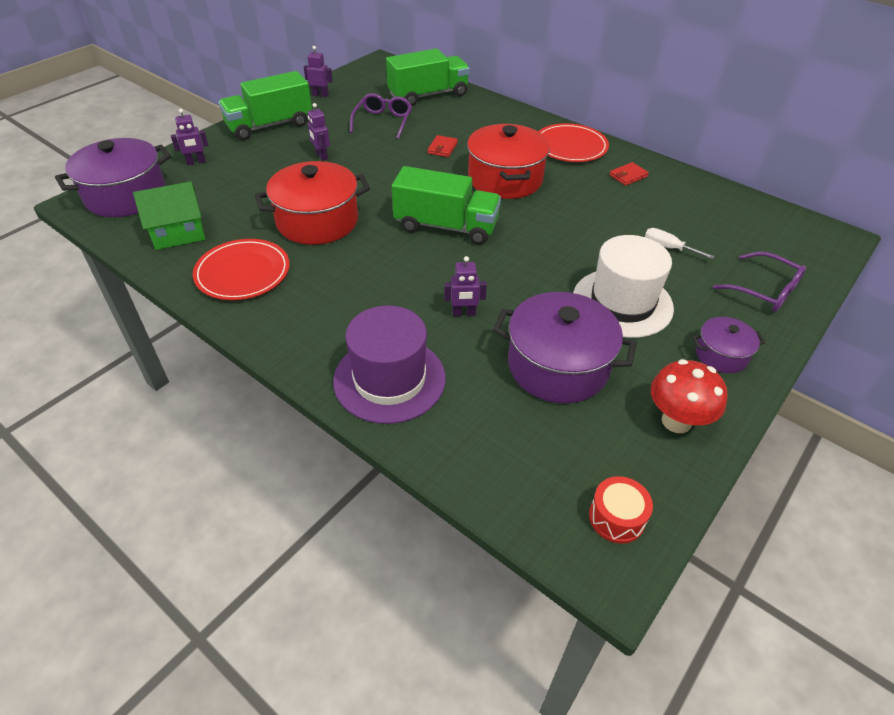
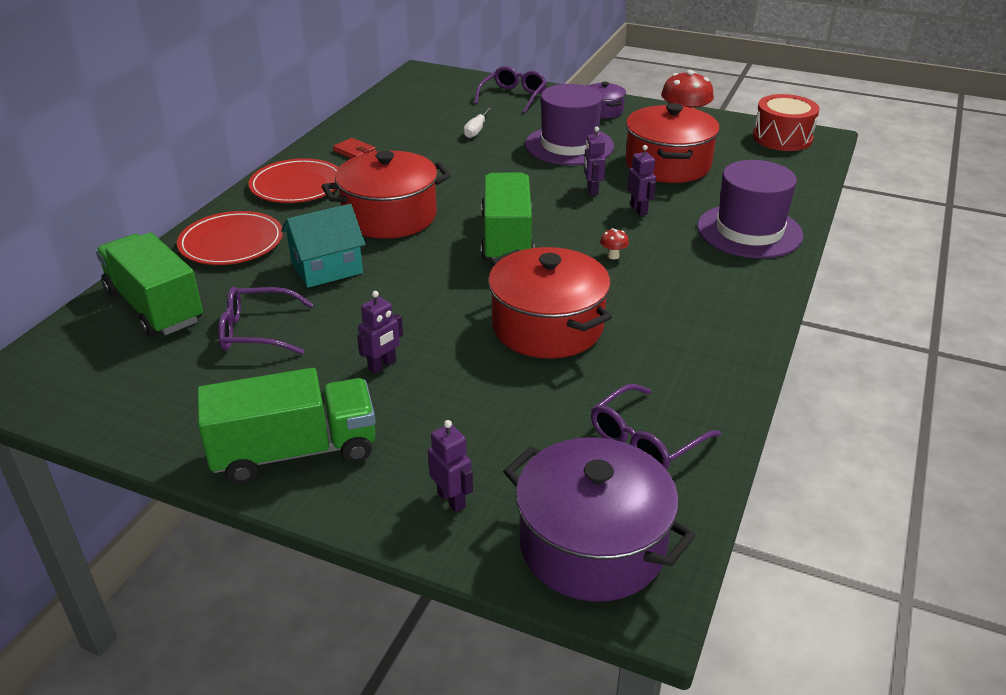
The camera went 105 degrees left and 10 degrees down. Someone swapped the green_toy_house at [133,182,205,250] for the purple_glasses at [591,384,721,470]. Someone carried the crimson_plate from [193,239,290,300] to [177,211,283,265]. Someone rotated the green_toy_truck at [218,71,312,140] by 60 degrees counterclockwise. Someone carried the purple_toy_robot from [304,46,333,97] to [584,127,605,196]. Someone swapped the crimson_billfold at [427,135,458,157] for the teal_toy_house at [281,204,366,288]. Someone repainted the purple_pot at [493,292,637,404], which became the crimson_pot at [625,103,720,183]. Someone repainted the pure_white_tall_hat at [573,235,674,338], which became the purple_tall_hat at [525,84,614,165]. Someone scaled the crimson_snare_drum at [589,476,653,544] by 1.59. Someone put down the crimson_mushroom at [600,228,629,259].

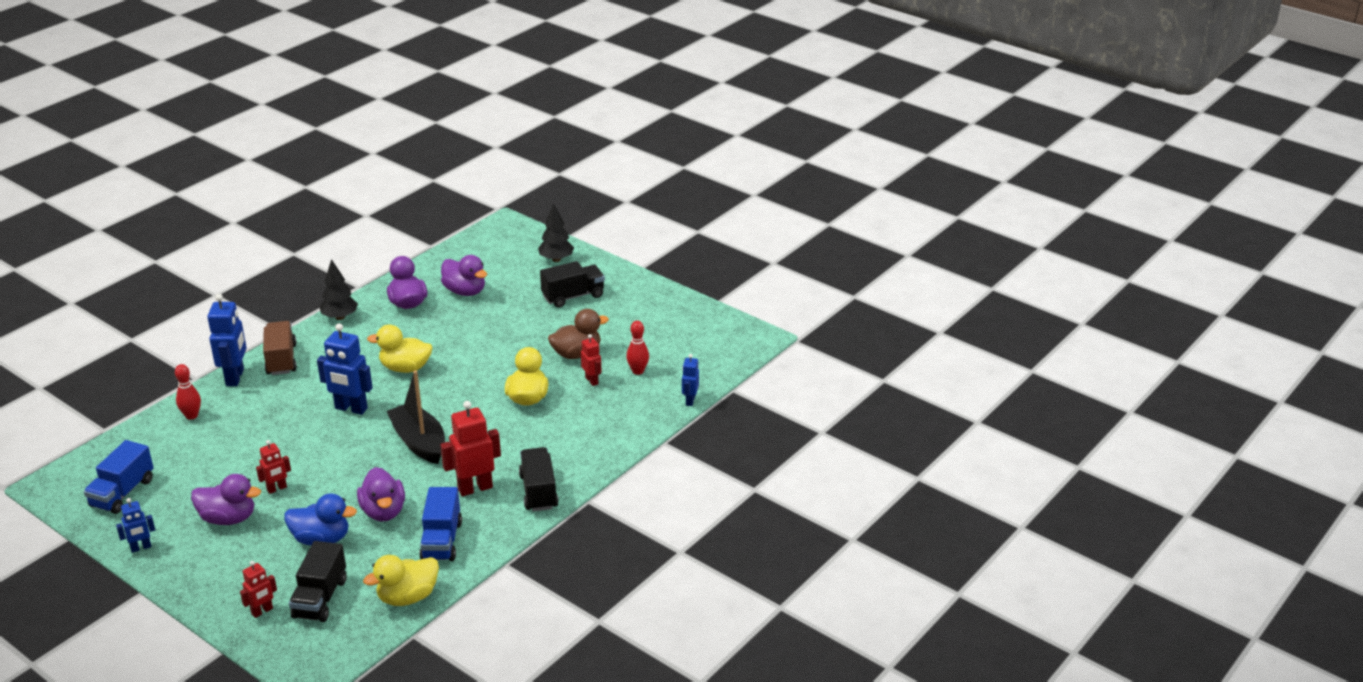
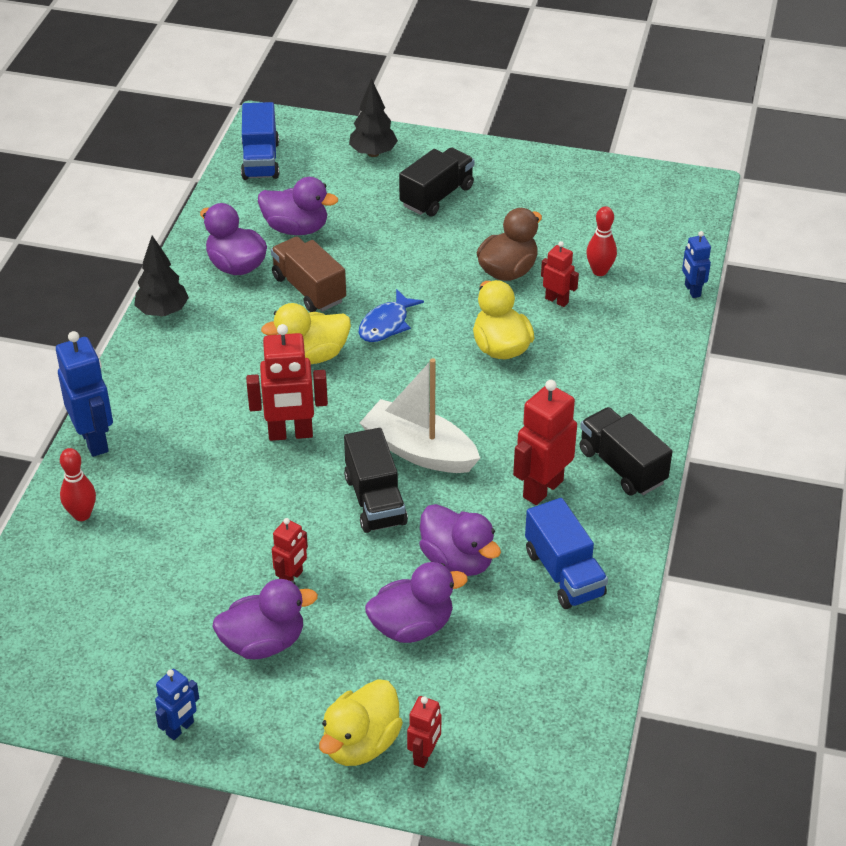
The camera went 25 degrees left and 10 degrees up. Someone carried the blue_toy_truck from [83,440,154,514] to [241,102,279,180]. Someone carried the brown_toy_truck from [263,321,297,375] to [271,237,346,312]. Someone repainted the blue_rubber_duck at [284,493,357,545], which became the purple_rubber_duck at [365,562,468,643]. Someone carried the jet-black_toy_truck from [289,541,347,622] to [344,428,408,533]. Someone repainted the blue_toy_robot at [317,323,373,415], which became the crimson_toy_robot at [246,324,328,441]. Someone carried the yellow_rubber_duck from [363,555,439,606] to [319,679,403,766]. Someone repainted the jet-black_sailboat at [387,370,445,464], which became the pure_white_sailboat at [360,358,480,473]. Someone put down the blue_fish at [358,289,424,342].

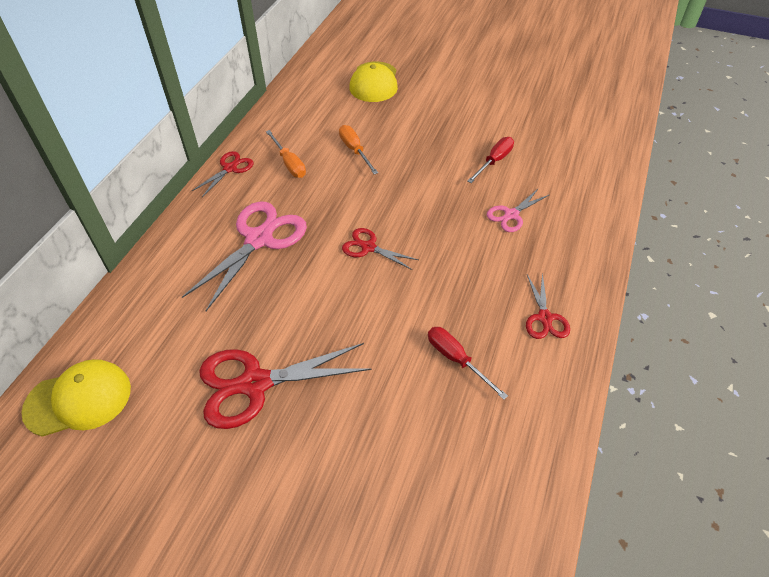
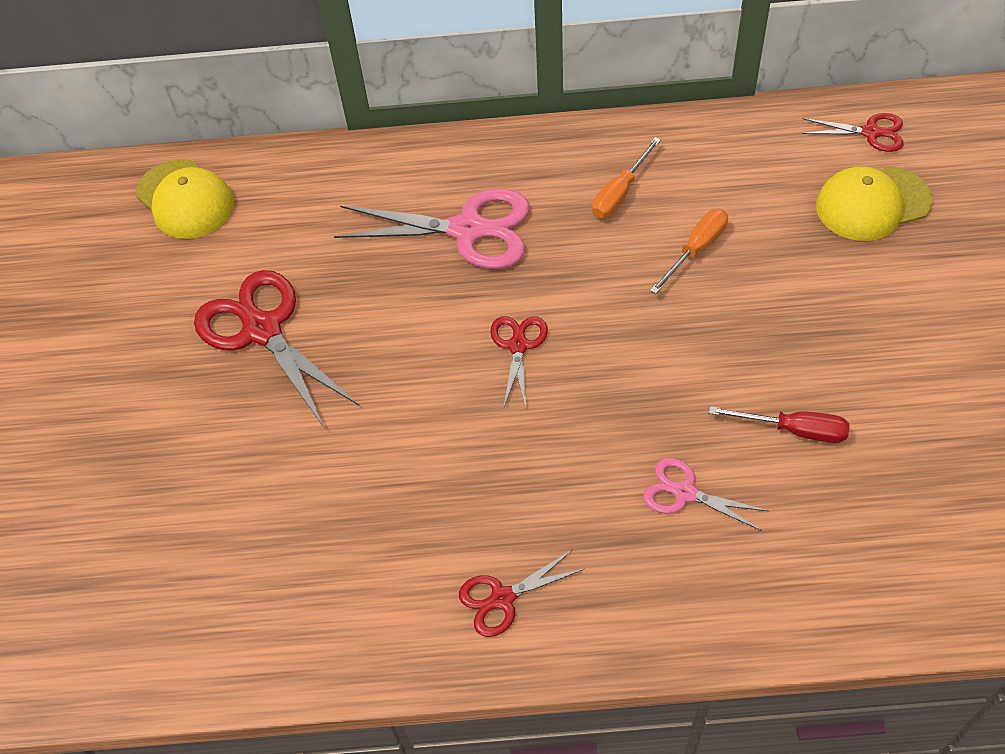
The camera went 70 degrees right and 5 degrees up. Someone carried the crimson_pair_of_scissors from [192,151,253,197] to [802,113,904,152]. Someone took away the crimson_hand_screwdriver at [428,327,508,400].

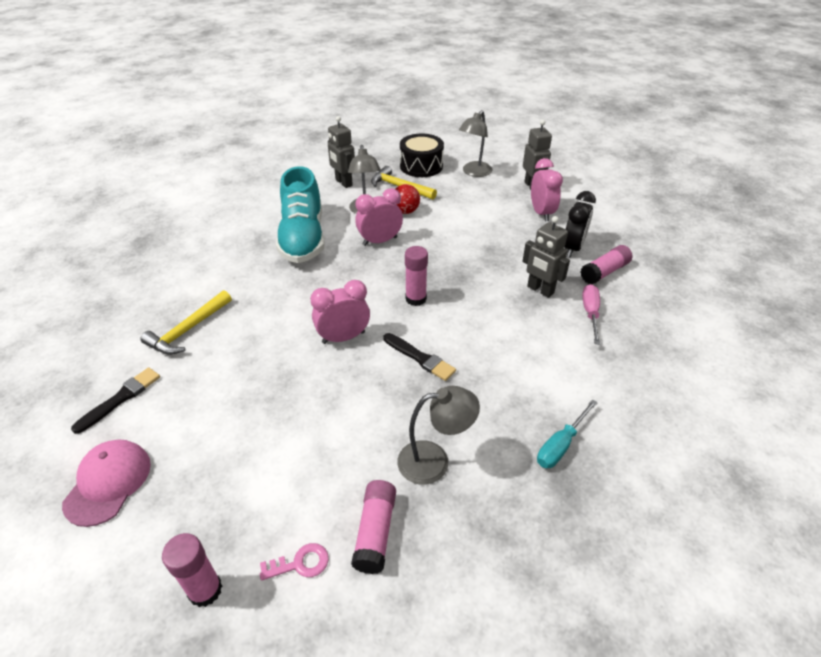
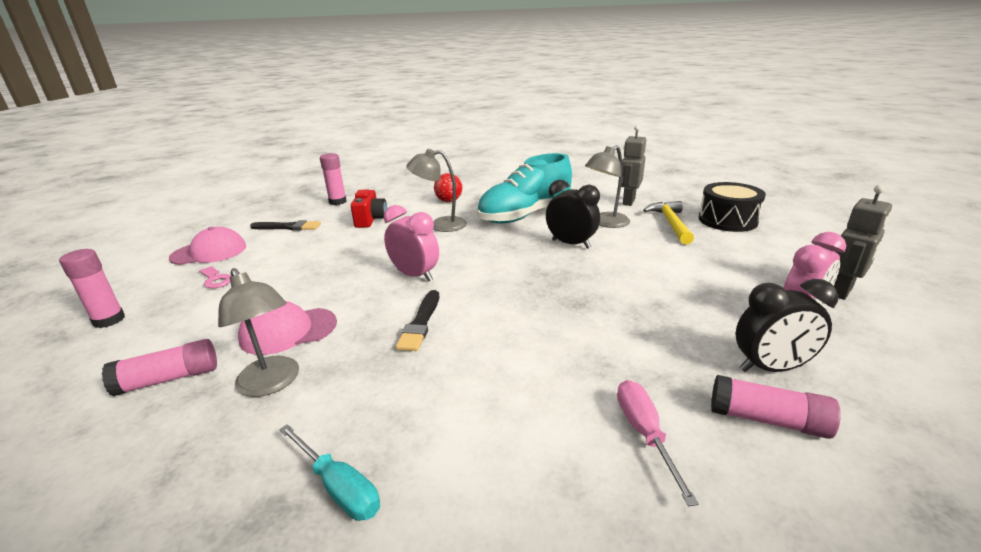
The camera went 60 degrees right and 15 degrees down. Someone swapped the yellow_hammer at [141,290,232,355] for the crimson_photo_camera at [350,190,387,228]. Someone carried the rose-pink_door_key from [260,543,329,581] to [199,266,231,288]. Someone repainted the rose-pink_bedside_clock at [355,188,403,246], which became the jet-black_bedside_clock at [546,180,600,249]. Someone carried the crimson_play_ball from [395,184,420,214] to [434,173,462,202]. Someone carried the rose-pink_glue from [405,246,428,306] to [320,153,347,205]. Someone carried the grey_lamp from [459,110,492,177] to [406,149,467,232]. Someone took away the grey_toy_robot at [522,216,570,298]. Someone rotated the teal_hand_screwdriver at [537,399,598,468] by 150 degrees counterclockwise. Someone rotated the rose-pink_hand_screwdriver at [582,284,600,345] by 75 degrees counterclockwise. Someone put down the rose-pink_cap at [238,301,337,355].

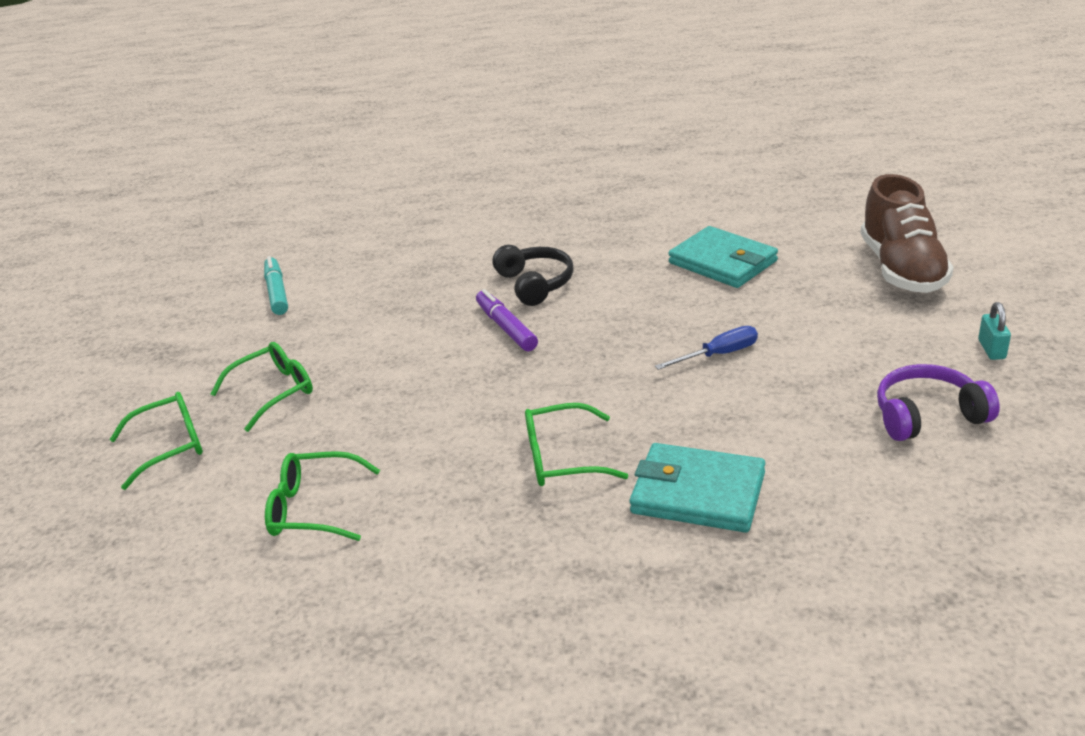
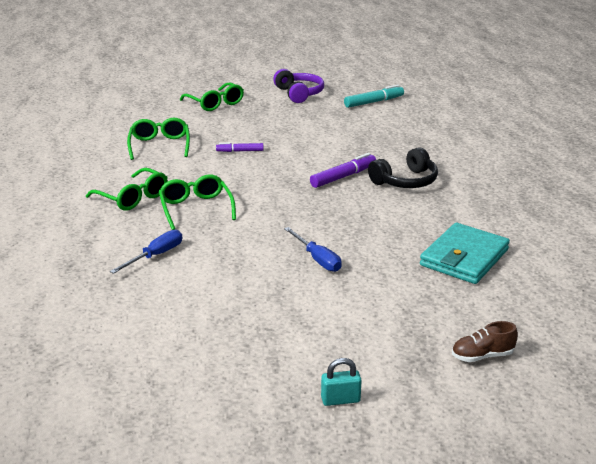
The camera went 75 degrees right and 5 degrees down. Someone carried the green_glasses from [211,342,313,432] to [86,168,168,211]. Someone swapped the teal_billfold at [629,443,765,533] for the blue_hand_screwdriver at [110,230,182,274]. Someone scaled the brown_lace-up_shoe at [861,174,954,293] by 0.44. Someone carried the purple_over-ear_headphones from [877,364,1000,441] to [273,69,324,103]. Someone put down the purple_marker at [216,143,264,152].

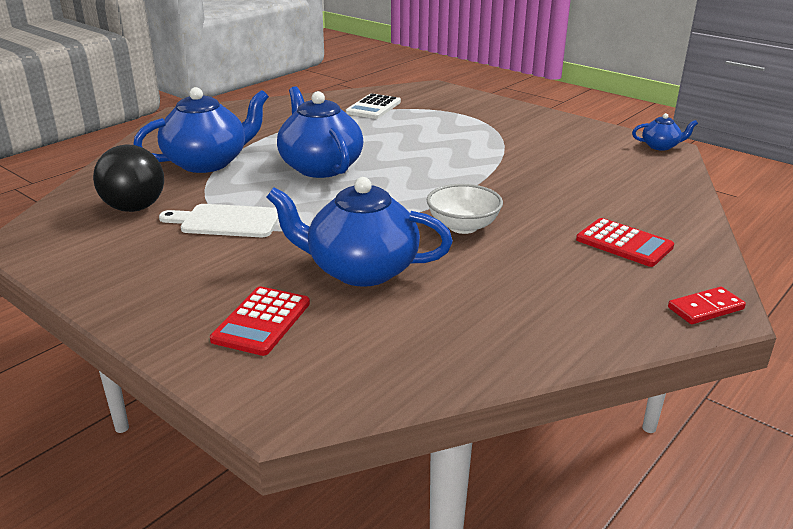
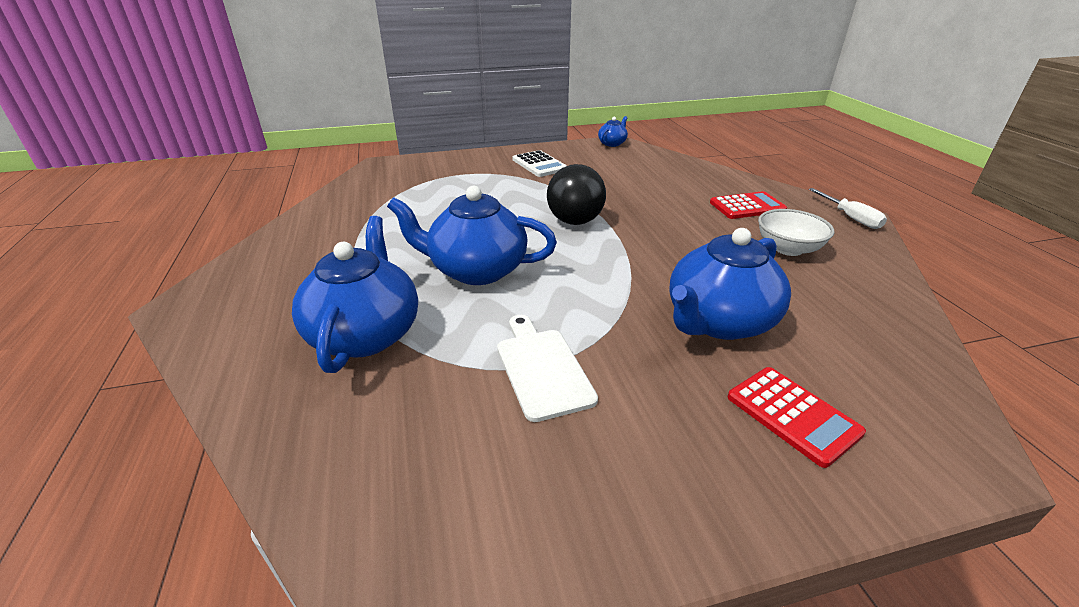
The camera went 55 degrees left and 5 degrees up. Someone carried the jet-black_play_ball from [93,144,164,212] to [547,164,606,225]. Someone rotated the pure_white_bread_board at [159,204,279,237] by 120 degrees clockwise. Someone carried the pure_white_calculator from [346,93,401,119] to [513,150,567,177]. Someone carried the pure_white_deep_dish from [427,184,503,234] to [758,209,835,256]. Someone swapped the crimson_domino_piece at [668,287,746,324] for the pure_white_hand_screwdriver at [809,188,887,229].

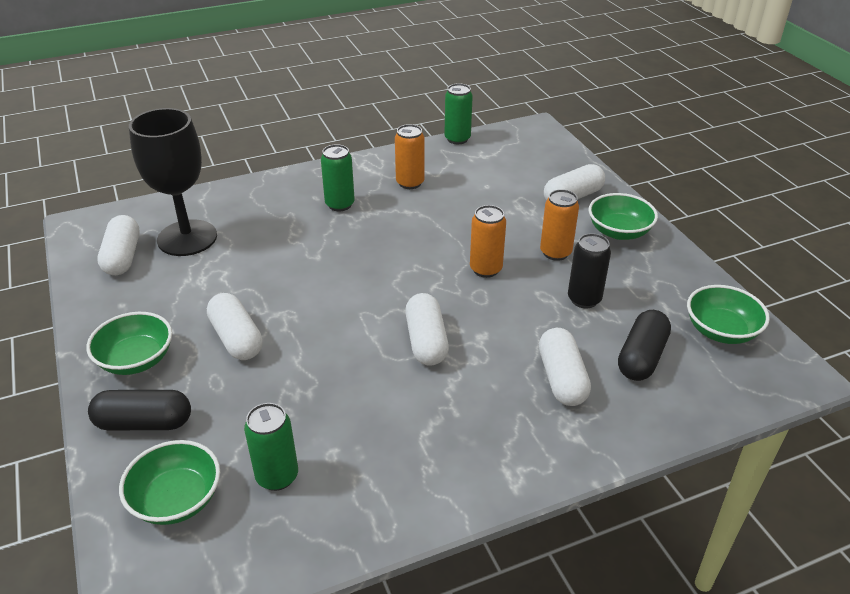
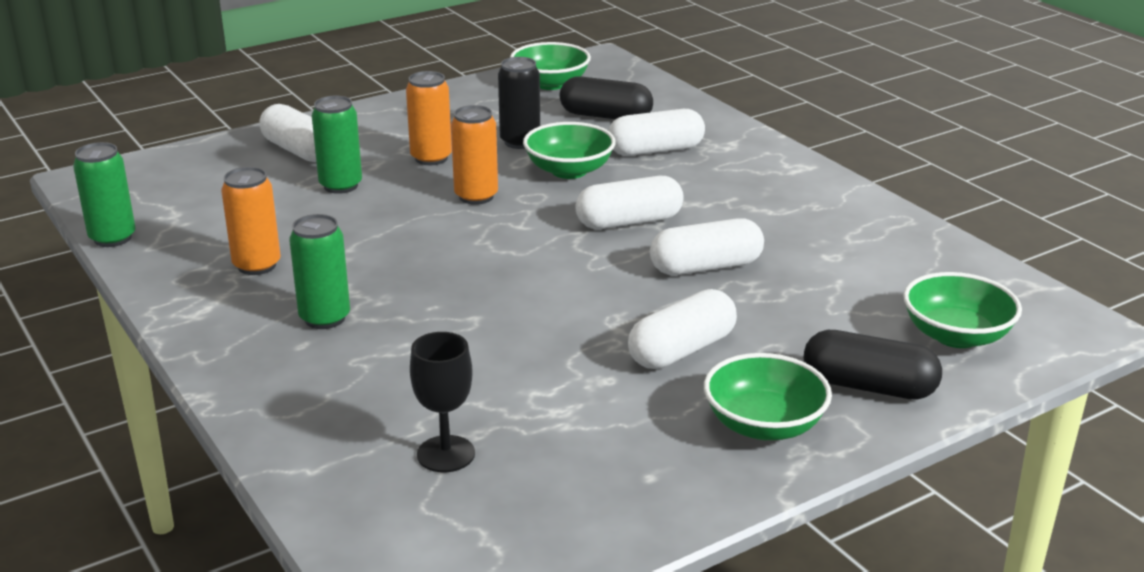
The camera went 100 degrees left and 10 degrees down. Someone rotated the jet-black_pill at [88,390,191,430] by 60 degrees counterclockwise. Someone carried the pure_white_pill from [97,215,139,275] to [650,218,764,275]. Someone scaled the jet-black_chalice at [129,108,217,256] by 0.52. Someone carried the green_tin from [244,403,298,491] to [312,96,362,194]. Someone carried the green_deep_dish from [589,193,658,240] to [523,122,616,179].

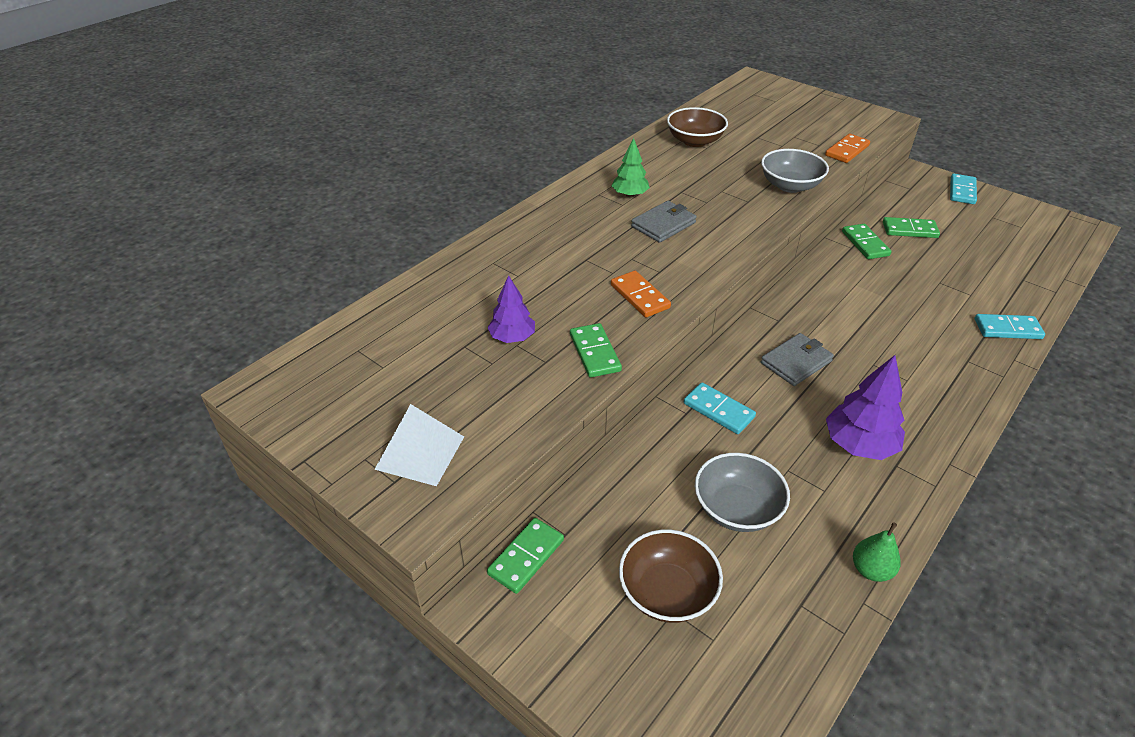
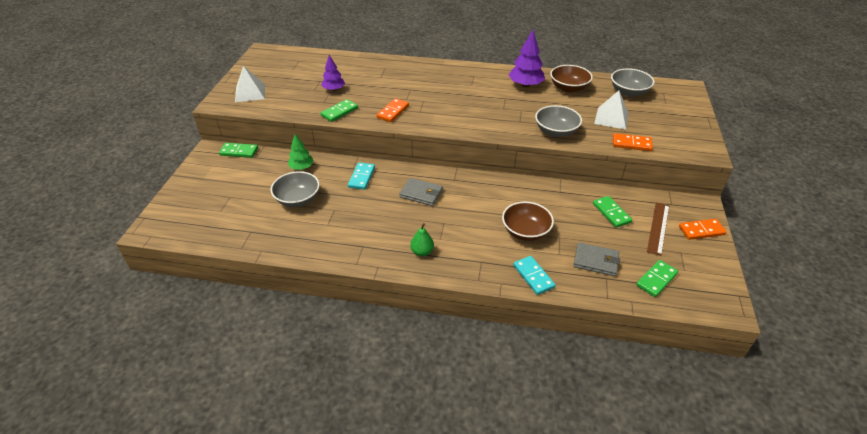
The camera went 60 degrees right and 0 degrees up. Someone carried the green_fir_tree from [611,138,650,197] to [288,134,314,170]. Someone carried the brown_deep_dish from [619,529,723,623] to [502,202,554,241]. Someone carried the grey_billfold from [631,201,697,243] to [573,242,620,276]. Someone carried the purple_fir_tree from [826,355,905,460] to [509,30,545,87]. Someone carried the green_domino_piece from [842,224,891,259] to [636,260,678,297]. Someone carried the green_pear from [853,522,901,582] to [410,223,434,257]. Someone repainted the teal_domino_piece at [950,174,977,204], which became the orange_domino_piece at [679,219,727,240]. Someone put down the pure_white_pyramid at [594,91,629,130]. Someone put down the grey_deep_dish at [611,68,654,97]. Someone put down the brown_ruler at [647,202,669,256].

